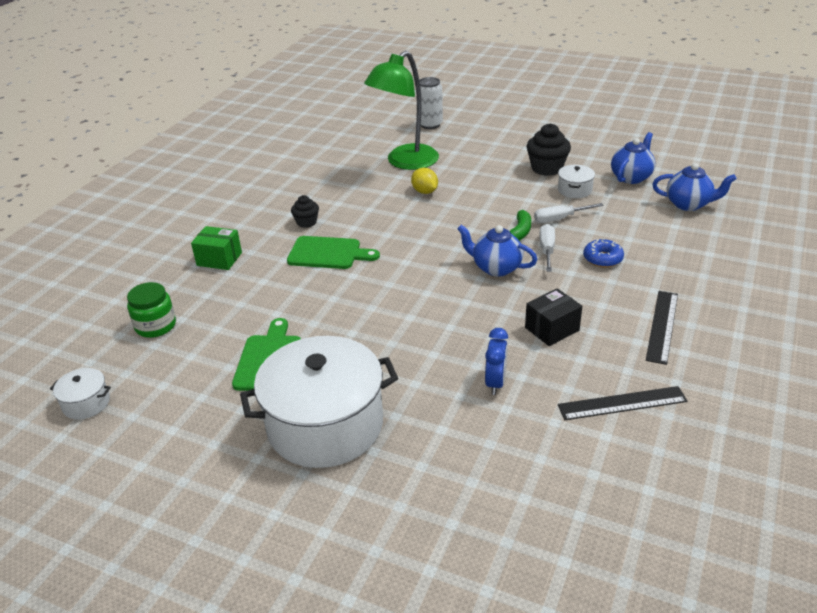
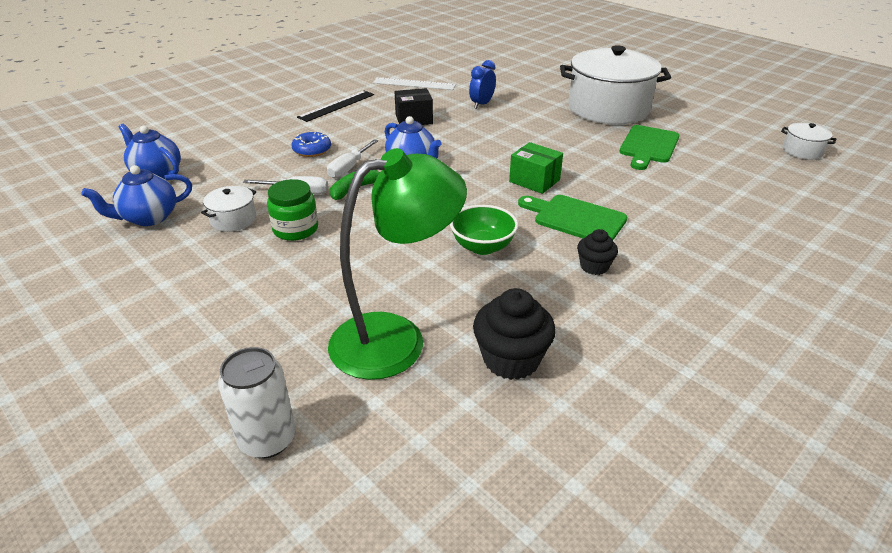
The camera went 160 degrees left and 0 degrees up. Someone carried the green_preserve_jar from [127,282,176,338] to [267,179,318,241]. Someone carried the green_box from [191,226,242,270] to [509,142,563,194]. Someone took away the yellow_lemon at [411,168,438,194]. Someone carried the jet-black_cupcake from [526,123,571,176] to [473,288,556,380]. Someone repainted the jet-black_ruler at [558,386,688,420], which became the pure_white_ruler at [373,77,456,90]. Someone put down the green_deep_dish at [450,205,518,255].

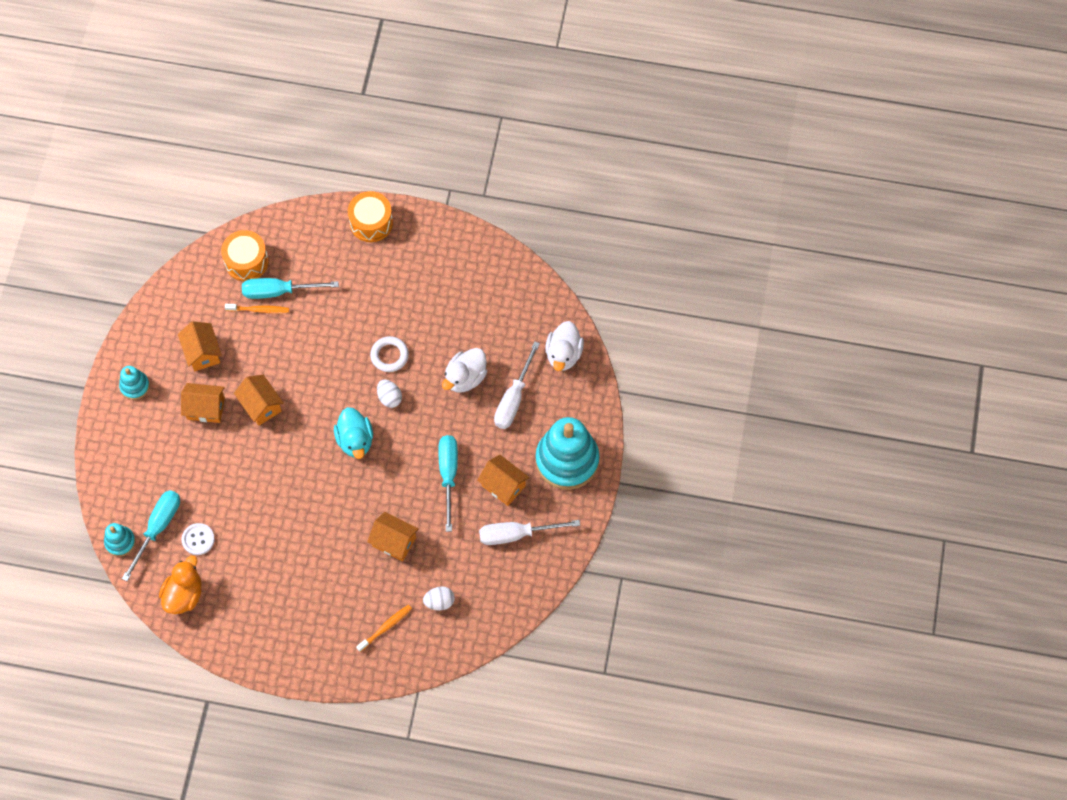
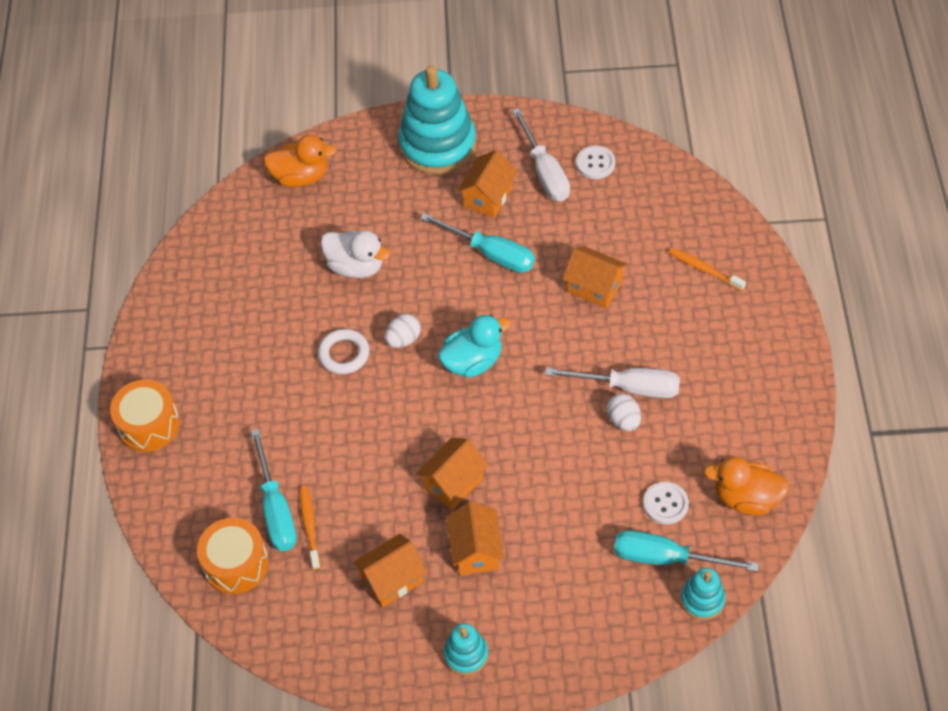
The camera went 100 degrees left and 10 degrees down. Someone rotated the orange_toy_house at [367,512,419,561] by 75 degrees counterclockwise. Someone carried the pure_white_egg_shape from [423,586,455,610] to [607,394,641,431]. Someone rotated the teal_hand_screwdriver at [438,435,458,532] by 135 degrees counterclockwise. Someone carried the pure_white_hand_screwdriver from [494,341,540,429] to [545,368,680,398]. Someone repainted the pure_white_rubber_duck at [545,321,584,371], which became the orange_rubber_duck at [263,135,337,187]. Someone put down the pure_white_button at [576,146,615,179].

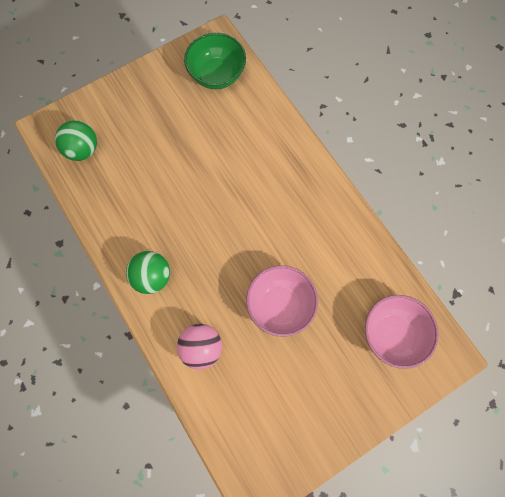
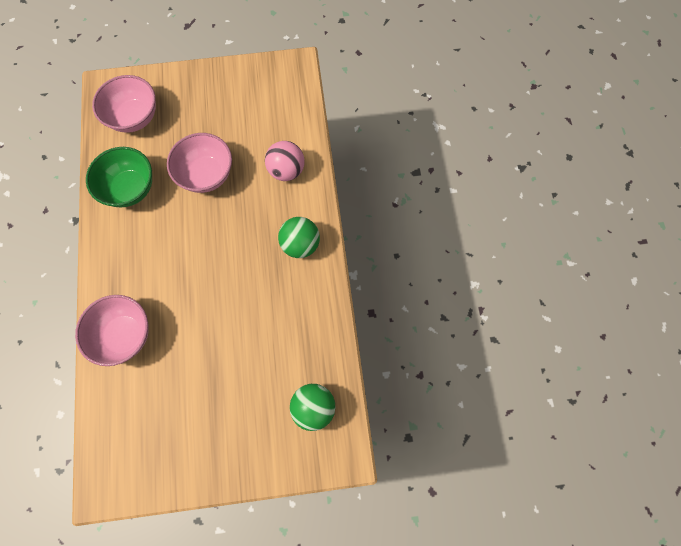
The camera went 155 degrees left and 0 degrees up. Someone carried the green_deep_dish from [184,33,246,89] to [86,147,152,208]. Someone put down the rose-pink_deep_dish at [75,295,149,366].

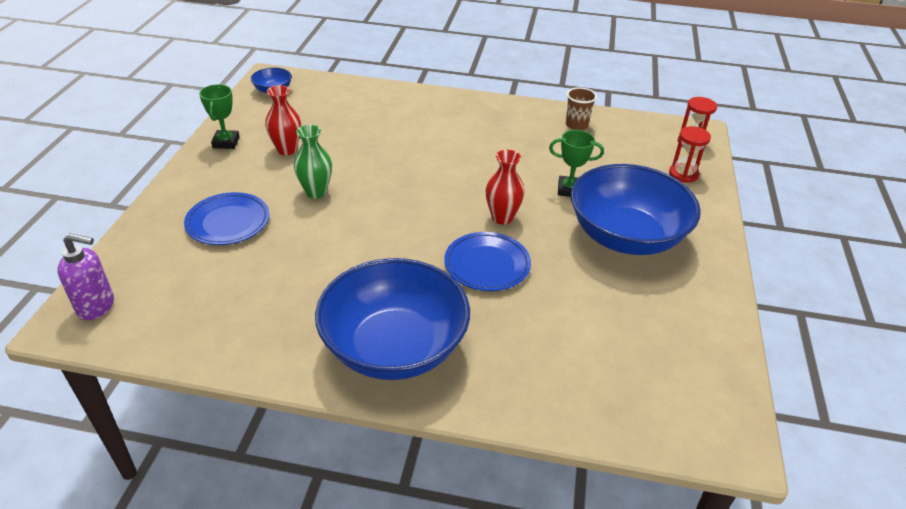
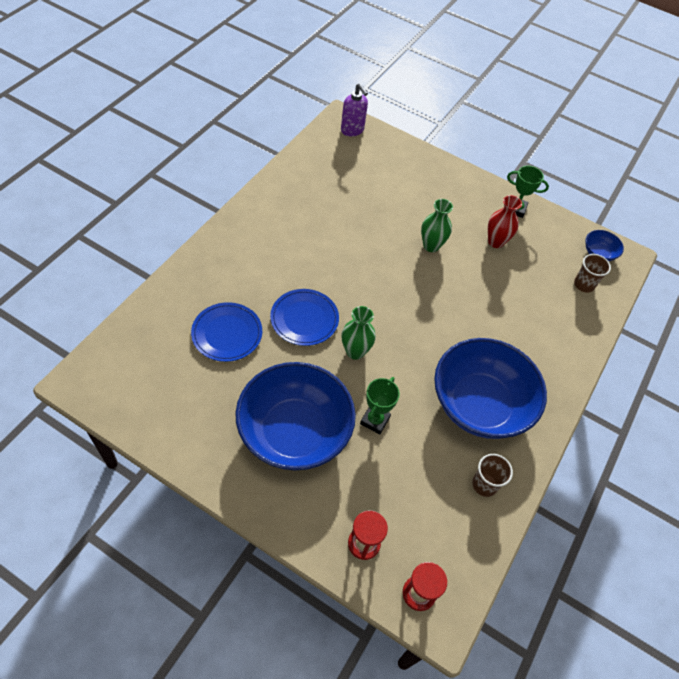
The camera went 105 degrees right and 15 degrees up. Someone rotated the purple_pump_bottle at [57,233,114,320] by 60 degrees counterclockwise. Someone carried the blue_plate from [184,192,269,245] to [191,302,262,362]. Someone carried the blue_deep_dish from [315,258,470,380] to [434,338,547,439]. Someone repainted the crimson_vase at [486,150,525,225], which became the green_vase at [341,306,376,360]. Someone put down the brown_beaker at [574,254,611,293].

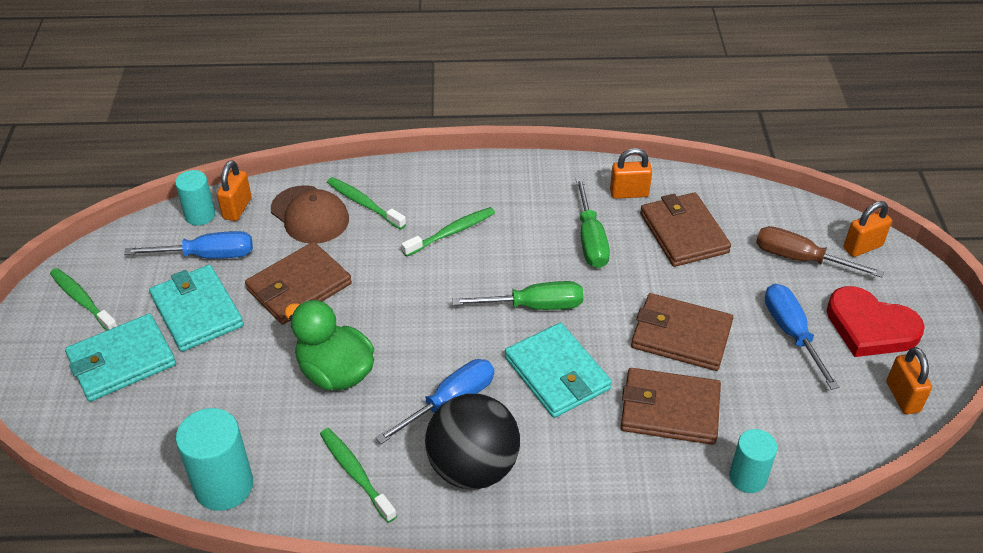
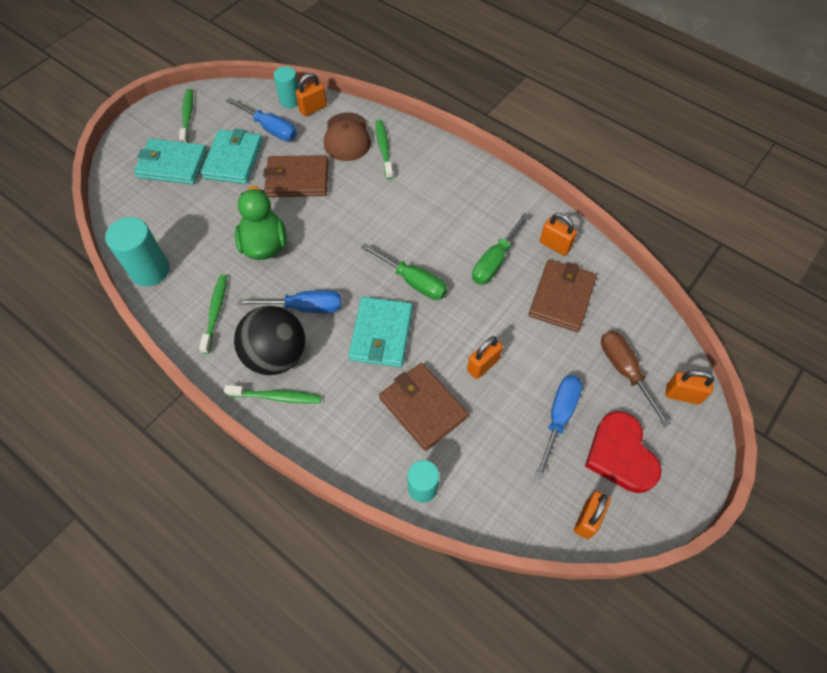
The camera went 40 degrees right and 15 degrees up. Someone carried the green_tooth_brush from [401,207,495,257] to [224,385,321,404]. Someone swapped the brown_billfold at [631,293,733,371] for the orange_padlock at [467,336,503,379].

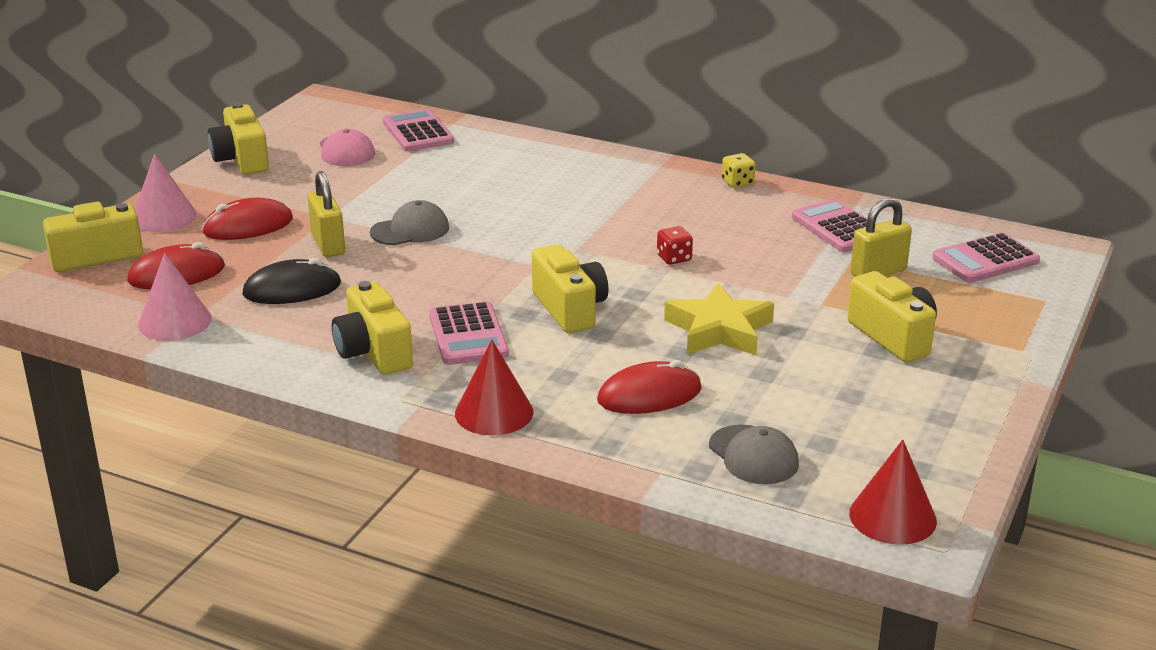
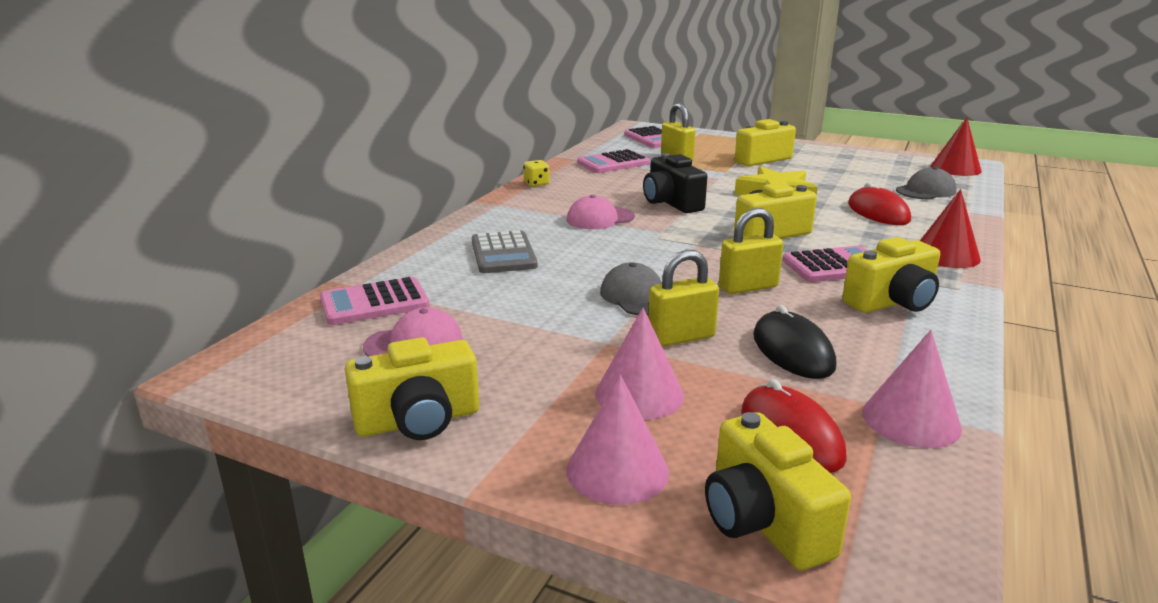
The camera went 90 degrees left and 5 degrees down. Someone swapped the crimson_computer_mouse at [202,198,293,240] for the rose-pink_cone at [595,308,684,420]. Someone swapped the crimson_die at [657,226,693,265] for the jet-black_photo_camera at [643,153,707,213]. Someone put down the grey_calculator at [472,230,538,273]. Someone put down the rose-pink_cap at [567,195,635,229]. Someone put down the yellow_padlock at [719,208,784,294].

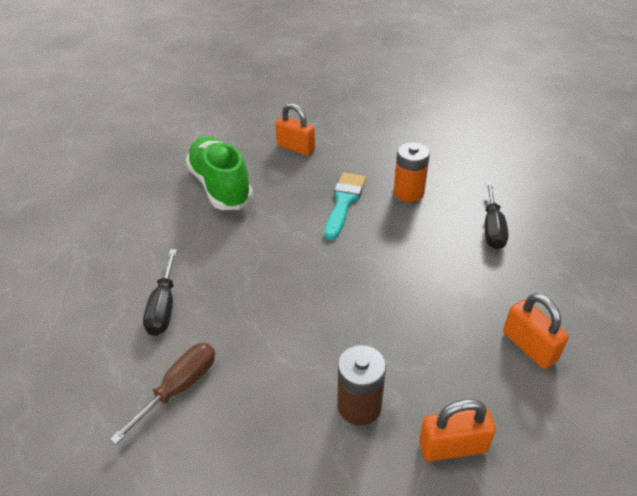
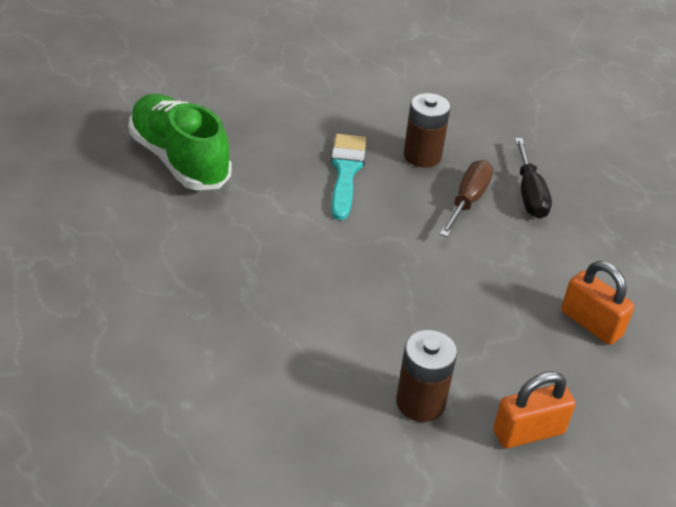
The camera went 15 degrees left and 0 degrees up. Someone carried the brown_hand_screwdriver from [110,343,215,444] to [440,160,493,237]. Someone took away the jet-black_hand_screwdriver at [143,249,177,336]. Someone took away the orange_padlock at [275,103,315,156]. Someone repainted the orange_power_cell at [394,142,430,202], which became the brown_power_cell at [404,93,451,168].

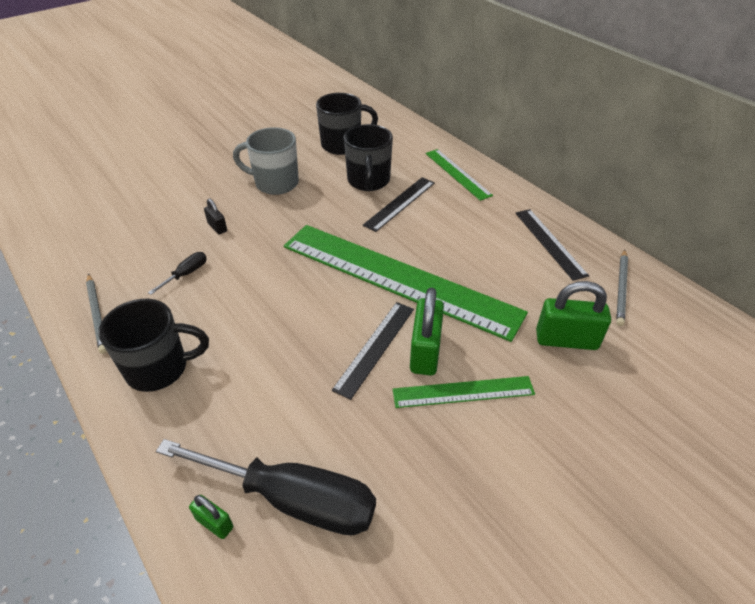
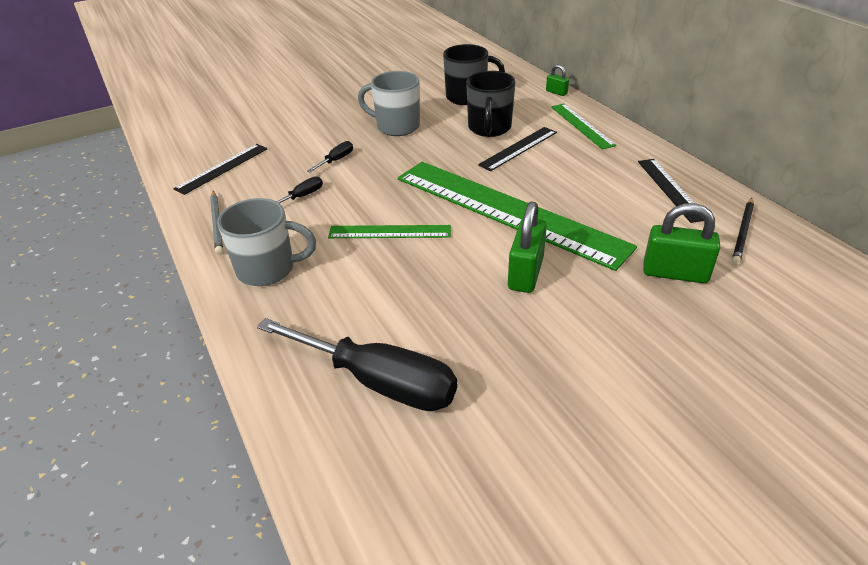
The camera went 10 degrees right and 5 degrees down. Someone repainted the jet-black_tea_mug at [98,299,209,392], which became the grey_tea_mug at [217,198,316,286]. Someone carried the green_padlock from [189,495,233,539] to [546,65,569,96]. Someone swapped the jet-black_padlock at [204,199,227,234] for the jet-black_hand_screwdriver at [307,141,353,172]. Someone carried the jet-black_ruler from [332,302,414,400] to [173,144,268,195]. Someone carried the green_ruler from [393,376,535,408] to [328,225,451,238]. Someone repainted the grey_lead_pencil at [616,249,628,326], which became the jet-black_lead_pencil at [732,198,754,265].

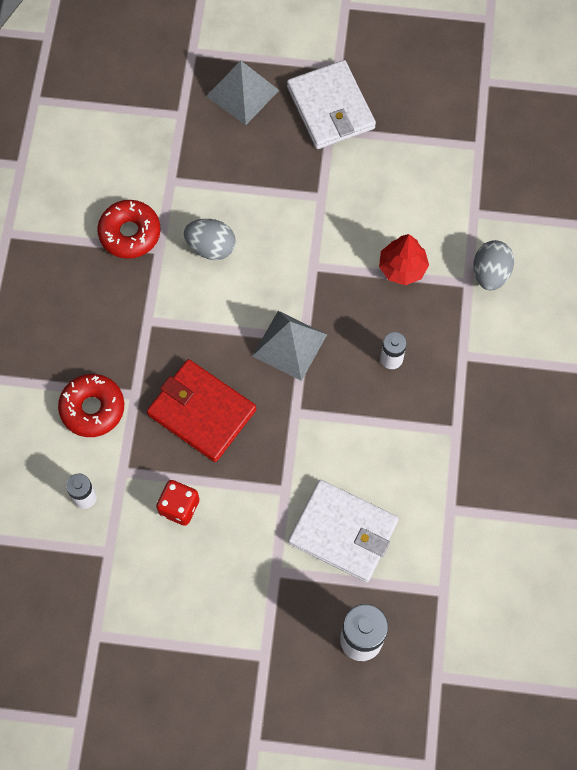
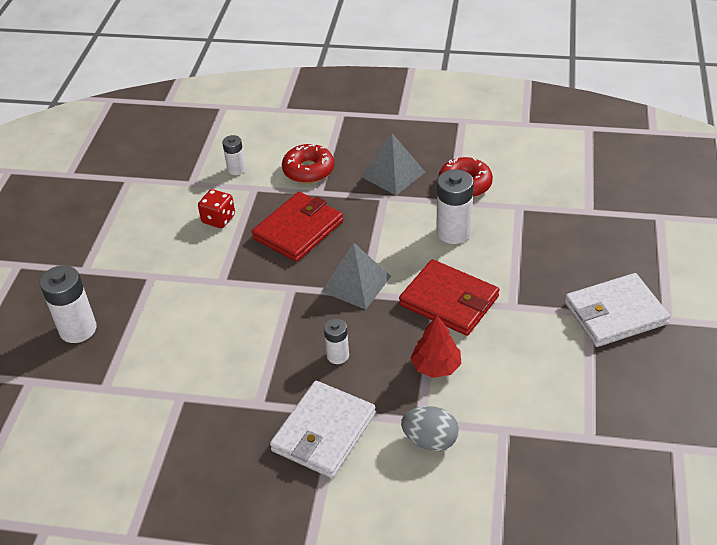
The camera went 95 degrees right and 25 degrees down. Someone swapped the grey_egg_shape at [184,219,236,260] for the pure_white_power_cell at [436,169,474,244]. Someone carried the grey_pyramid from [206,61,279,125] to [361,133,425,195]. Someone carried the pure_white_billfold from [288,480,399,582] to [270,381,376,478]. Someone put down the crimson_billfold at [399,259,499,336].

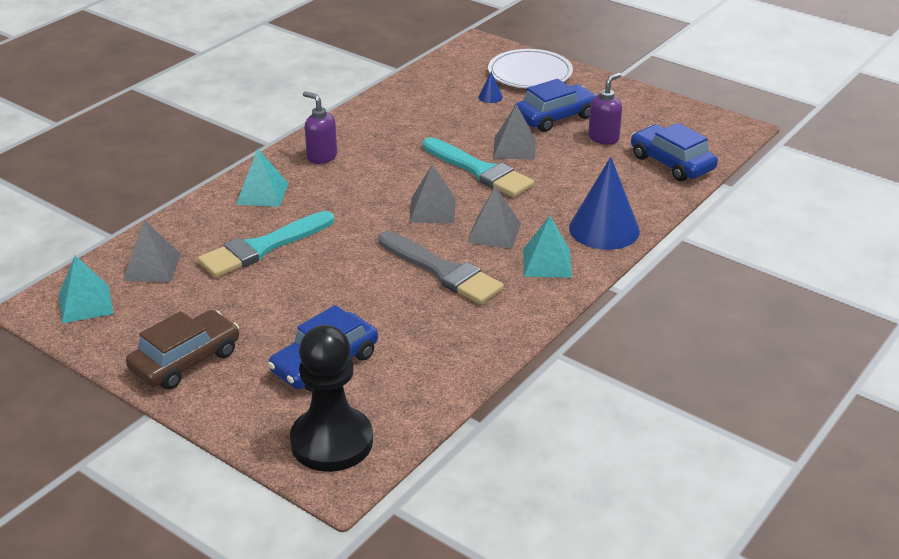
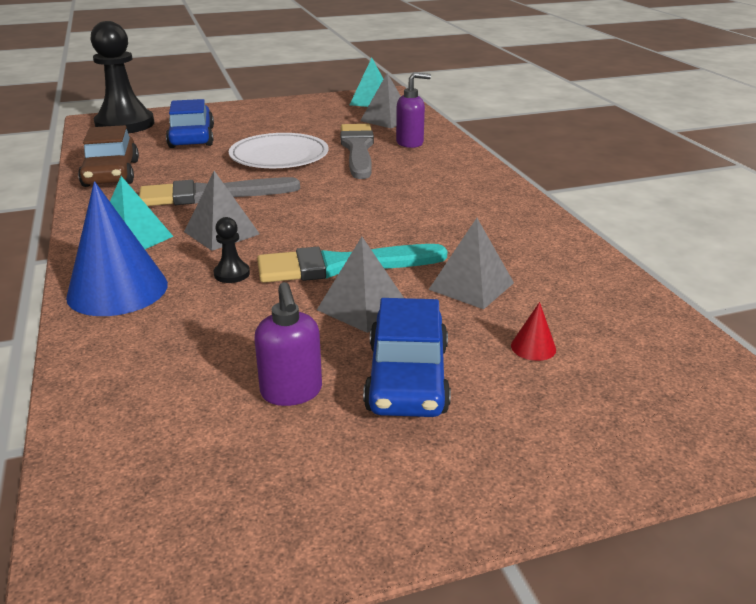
The camera went 125 degrees right and 5 degrees down. Someone carried the brown_car from [126,310,239,390] to [78,125,139,187]. Someone repainted the teal_brush at [198,211,334,278], which became the grey_brush at [340,124,374,179]. Someone took away the teal_pyramid at [236,148,289,207]. Someone carried the purple_pump_bottle from [303,91,337,164] to [396,72,431,148]. Someone carried the grey_pyramid from [409,164,455,223] to [429,218,514,309]. Someone repainted the blue_cone at [479,71,503,103], which became the crimson_cone at [511,302,556,361]. Someone carried the pure_white_plate from [488,49,573,88] to [229,133,329,168]. Someone took away the blue_car at [631,123,718,181]. Someone put down the jet-black_chess_pawn at [213,217,250,283].

